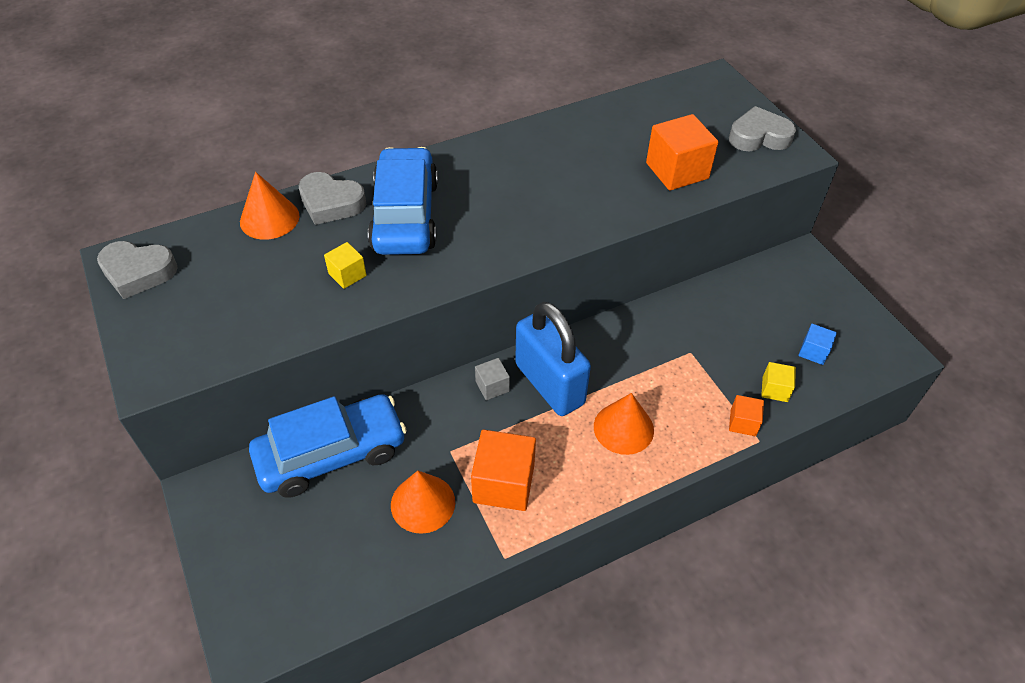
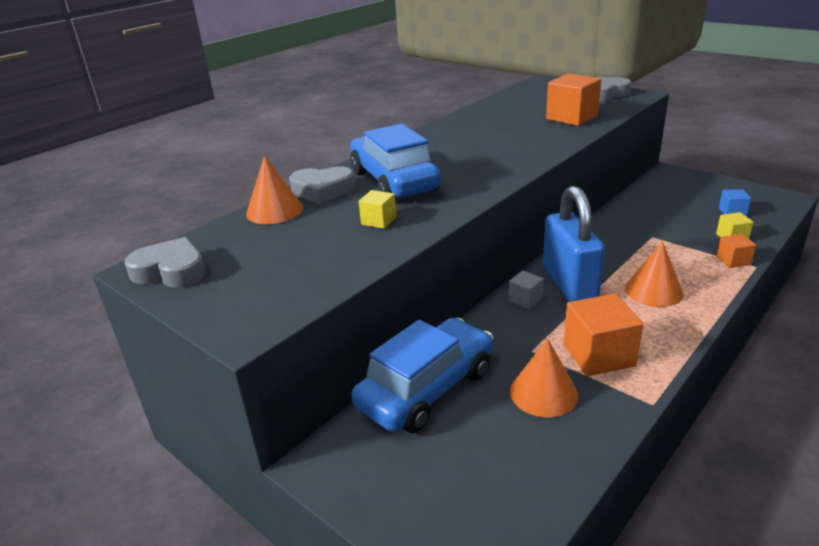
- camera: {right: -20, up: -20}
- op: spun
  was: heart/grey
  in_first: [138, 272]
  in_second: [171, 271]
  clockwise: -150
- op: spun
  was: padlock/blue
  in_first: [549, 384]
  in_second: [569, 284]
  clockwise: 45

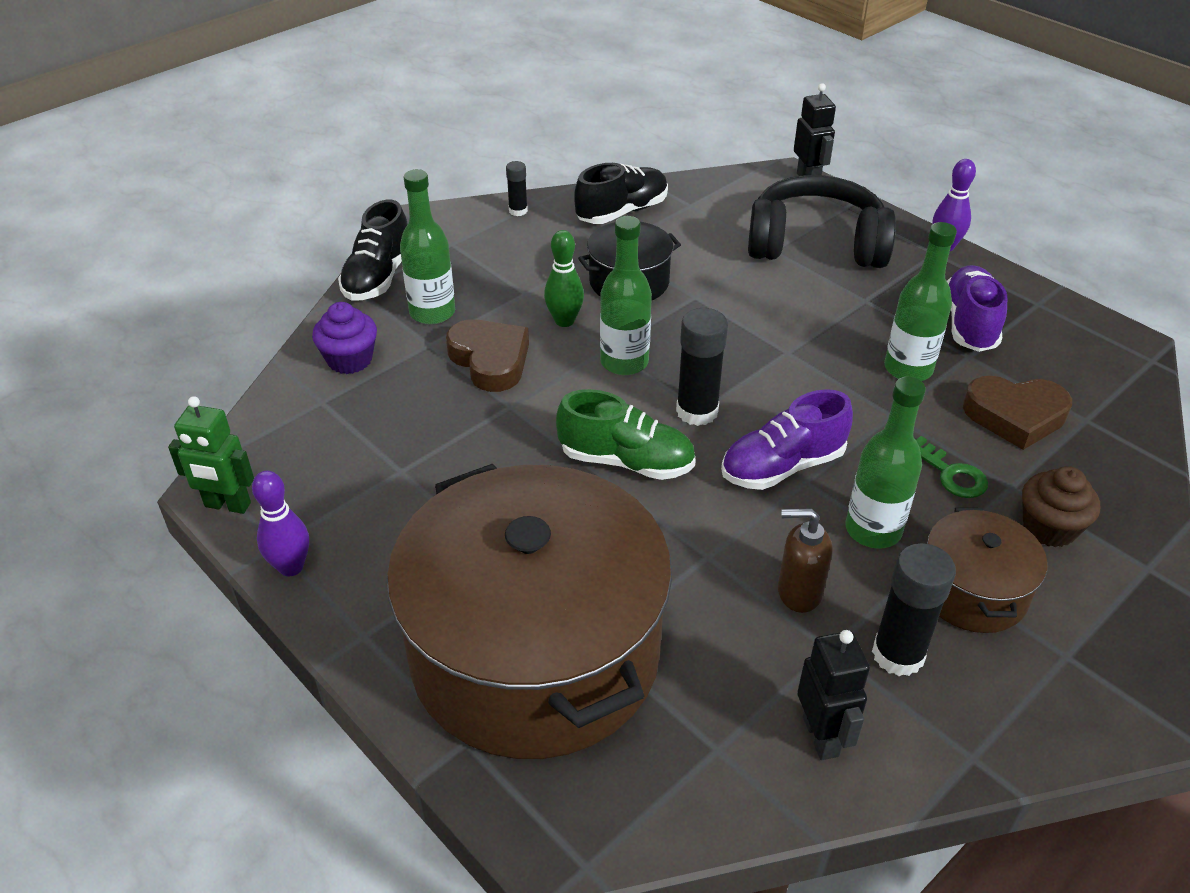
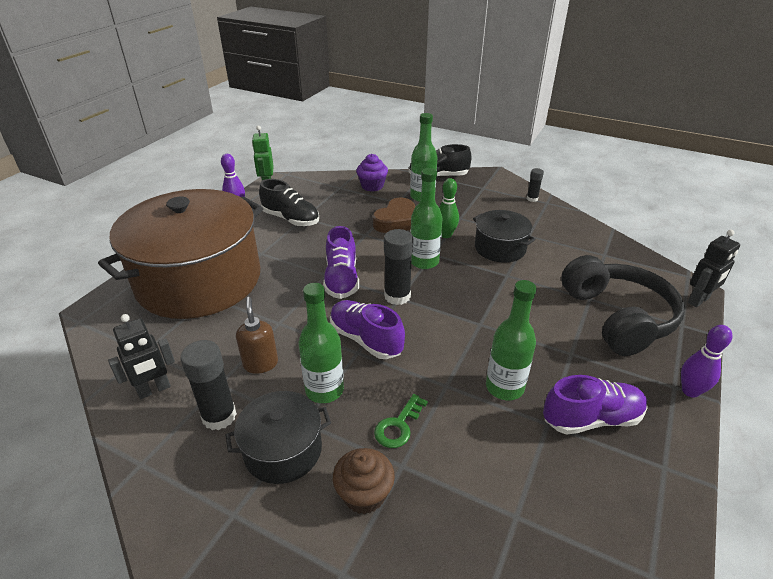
- camera: {right: 70, up: -5}
- op: colour
  was: shoe/green
  now: shoe/purple
  in_first: [626, 461]
  in_second: [341, 279]
- op: relocated
  was: shoe/black
  in_first: [622, 212]
  in_second: [291, 219]
- op: colour
  was: pot/brown
  now: pot/black
  in_first: [972, 591]
  in_second: [283, 450]
- op: missing
  was: heart/brown
  in_first: [1015, 416]

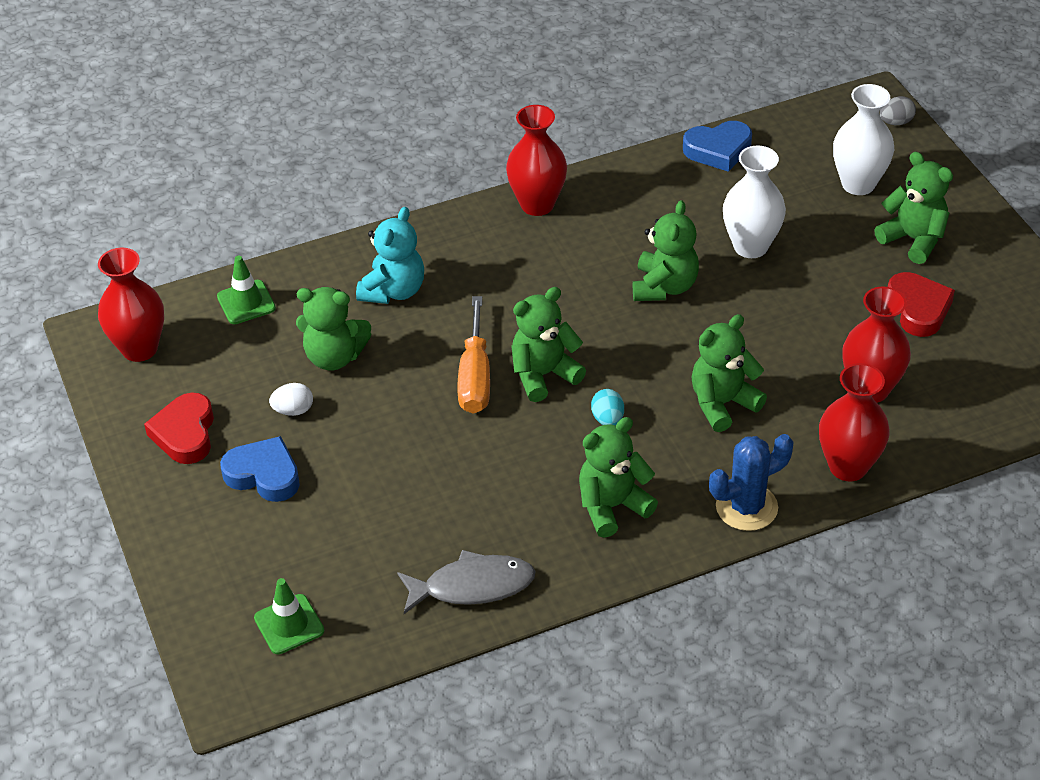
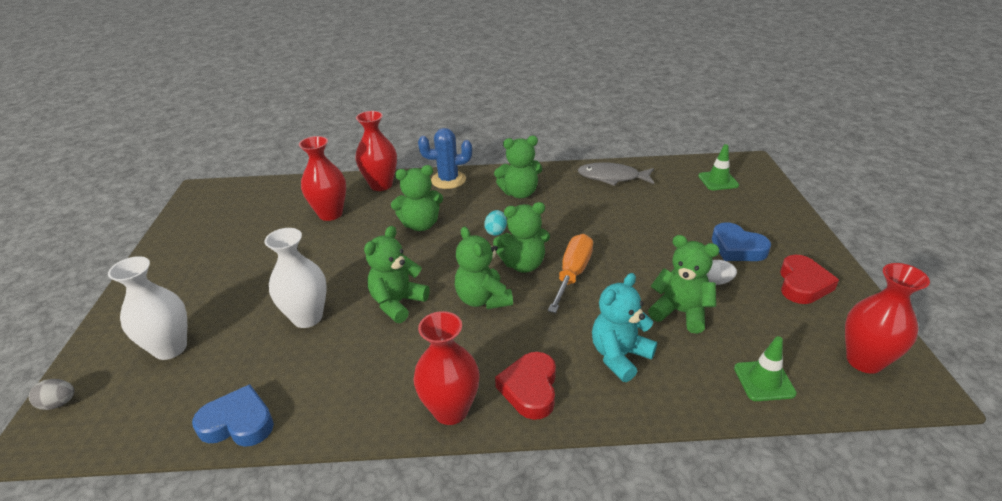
- camera: {right: -160, up: -10}
- op: relocated
  was: teddy bear/green
  in_first: [913, 239]
  in_second: [483, 299]
- op: relocated
  was: heart/red
  in_first: [918, 308]
  in_second: [530, 389]

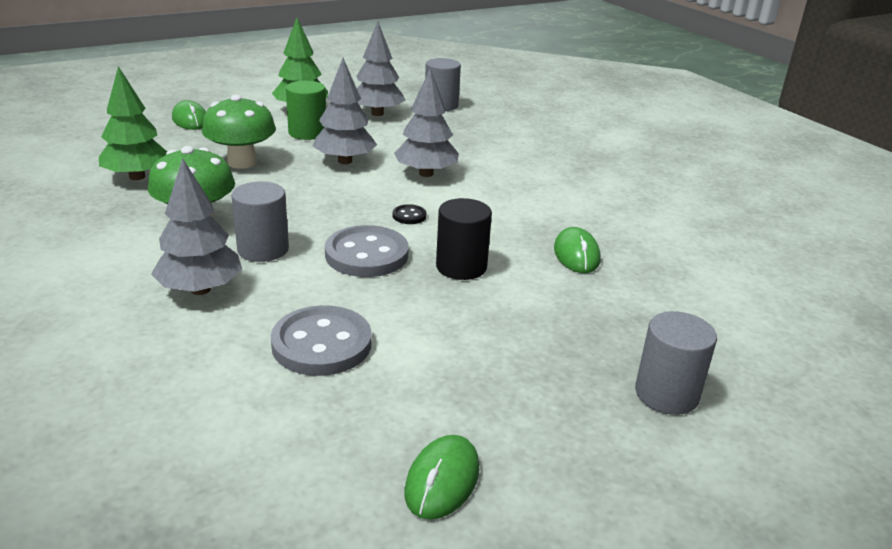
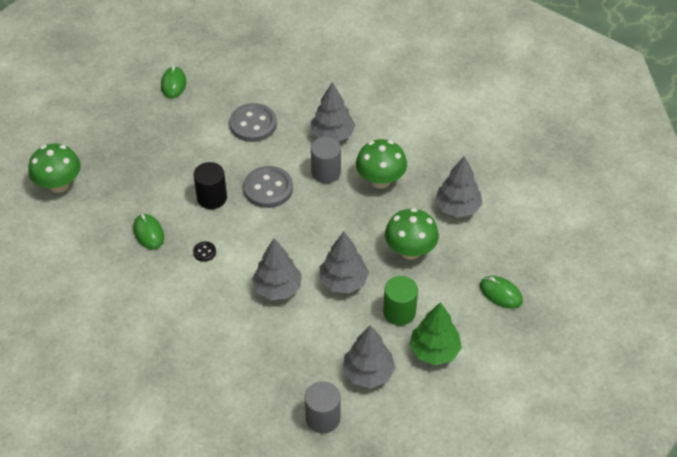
- camera: {right: 160, up: 20}
- op: colour
  was: tree/green
  now: tree/grey
  in_first: [137, 177]
  in_second: [457, 208]
- op: relocated
  was: button/black
  in_first: [409, 216]
  in_second: [204, 252]
- op: missing
  was: cylinder/grey
  in_first: [666, 394]
- op: appeared
  now: mushroom/green
  in_second: [59, 185]

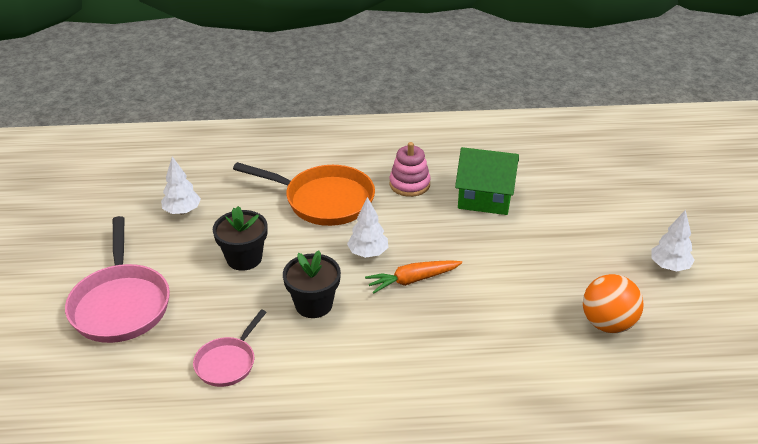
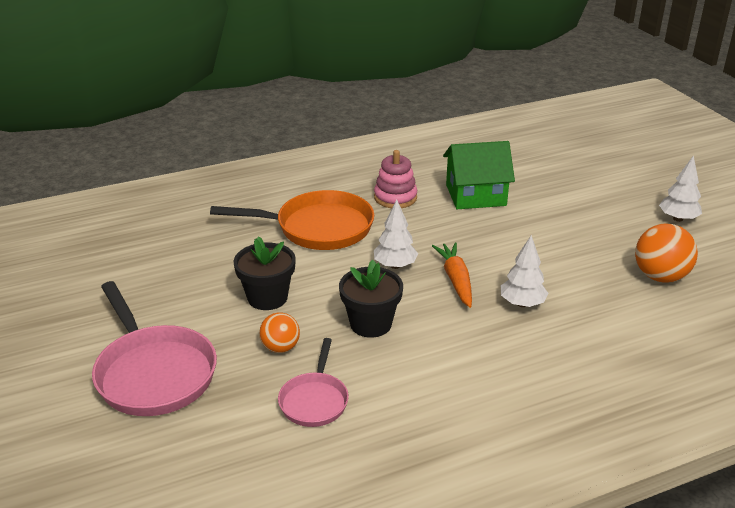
- camera: {right: -20, up: -5}
- op: relocated
  was: tree/white
  in_first: [182, 211]
  in_second: [522, 303]
- op: spun
  was: carrot/orange
  in_first: [412, 280]
  in_second: [456, 280]
  clockwise: 120
- op: appeared
  now: ball/orange
  in_second: [280, 348]

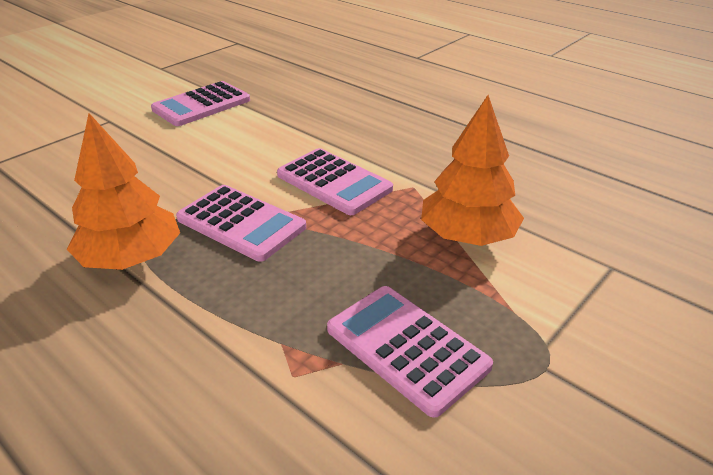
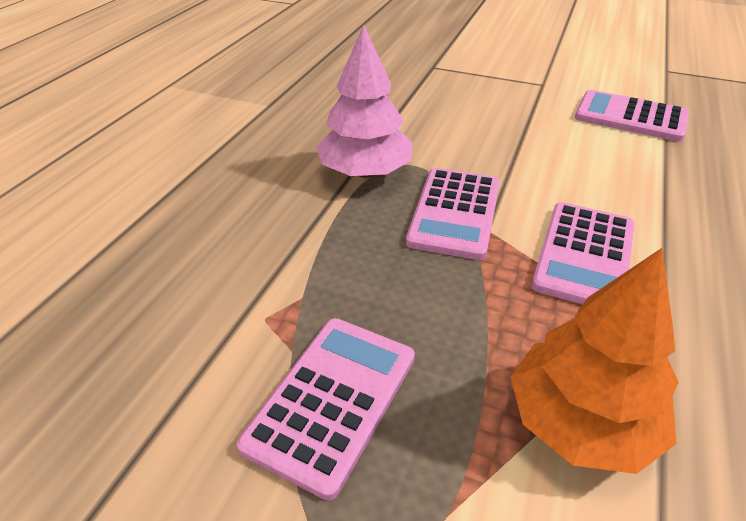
- camera: {right: 70, up: 5}
- op: colour
  was: tree/orange
  now: tree/pink
  in_first: [131, 258]
  in_second: [365, 172]

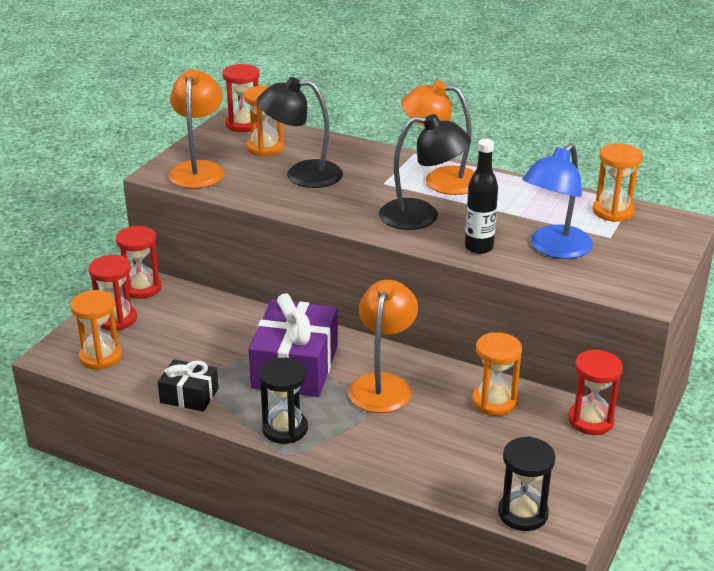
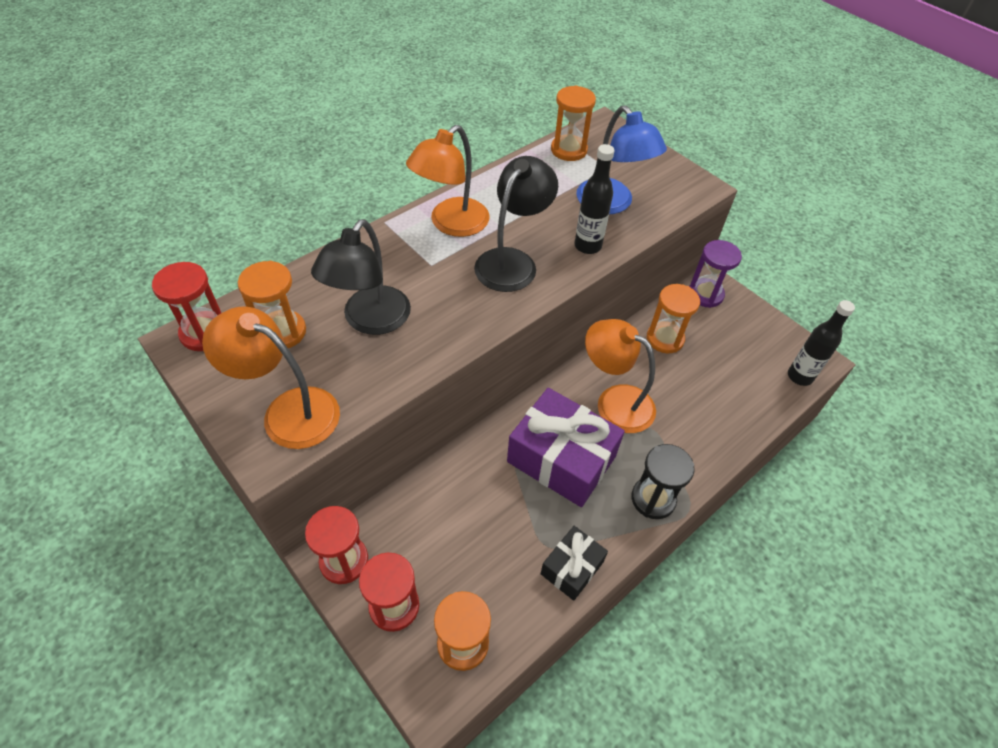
- camera: {right: -70, up: 20}
- op: exchanged
  was: hourglass/black
  now: bottle/black
  in_first: [522, 513]
  in_second: [799, 376]
- op: colour
  was: hourglass/red
  now: hourglass/purple
  in_first: [590, 420]
  in_second: [705, 294]

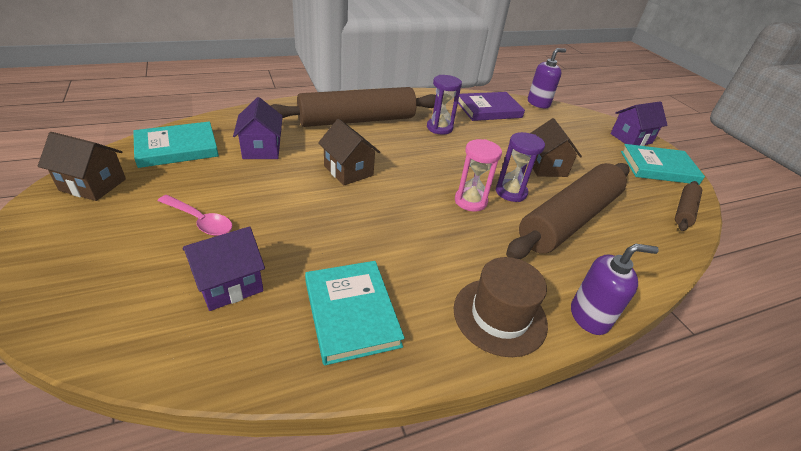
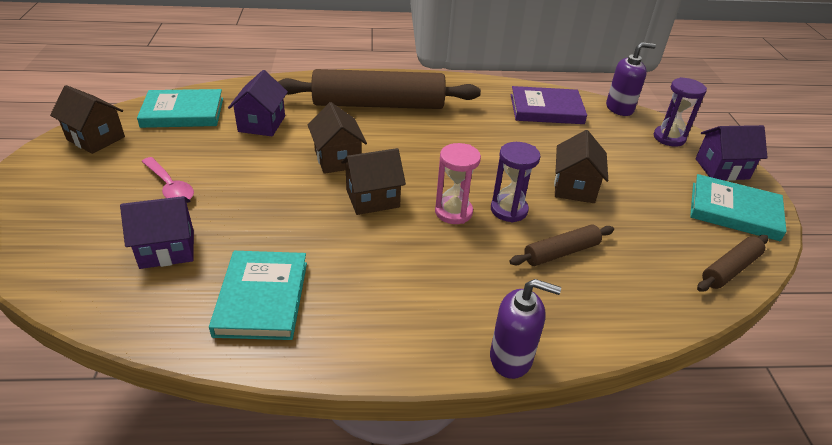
- camera: {right: 20, up: 0}
- op: relocated
  was: hourglass/purple
  in_first: [439, 128]
  in_second: [669, 138]
- op: missing
  was: hat/brown
  in_first: [499, 316]
- op: size
  was: rolling pin/brown
  in_first: [569, 220]
  in_second: [561, 252]
  ratio: 0.47
- op: appeared
  now: house/brown
  in_second: [372, 198]

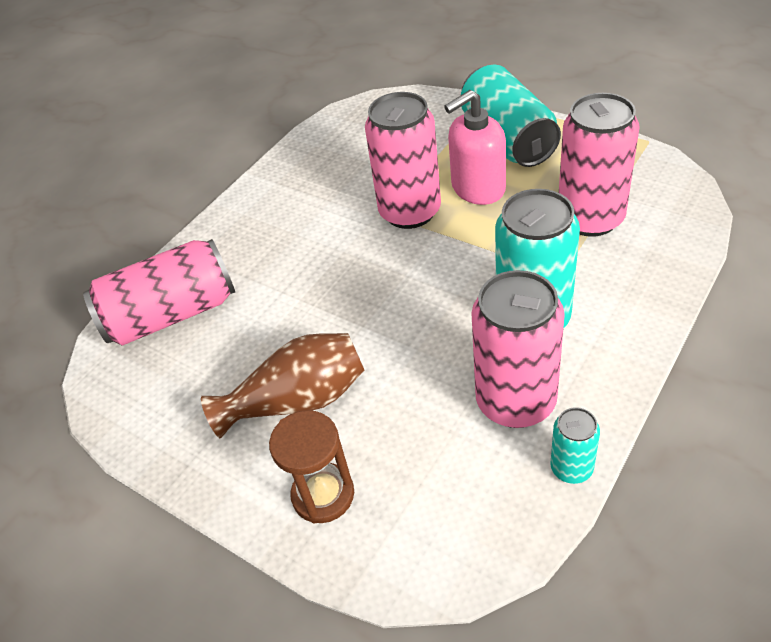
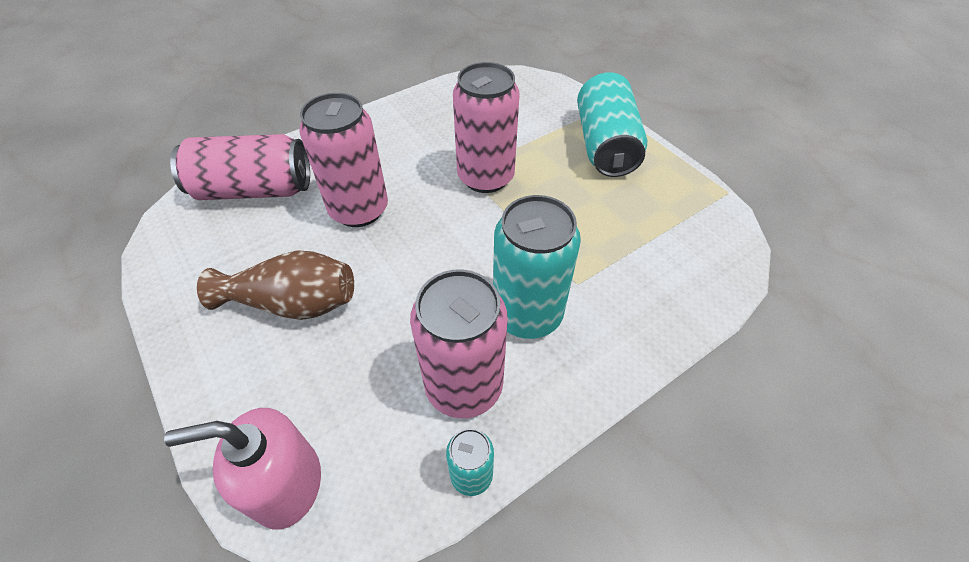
- camera: {right: 15, up: 5}
- op: missing
  was: hourglass/brown
  in_first: [323, 495]
- op: relocated
  was: soap dispenser/pink
  in_first: [477, 188]
  in_second: [286, 484]
- op: relocated
  was: can/pink
  in_first: [590, 218]
  in_second: [359, 210]

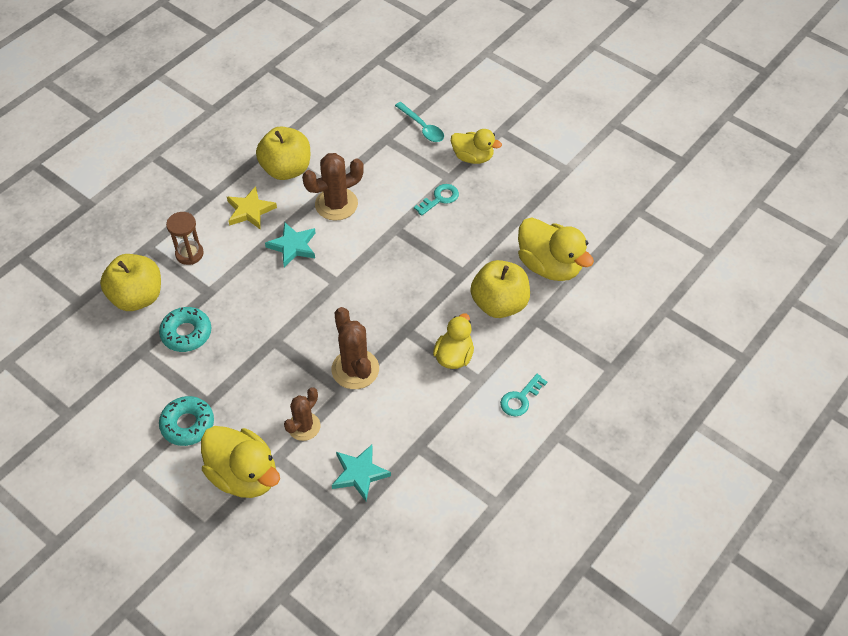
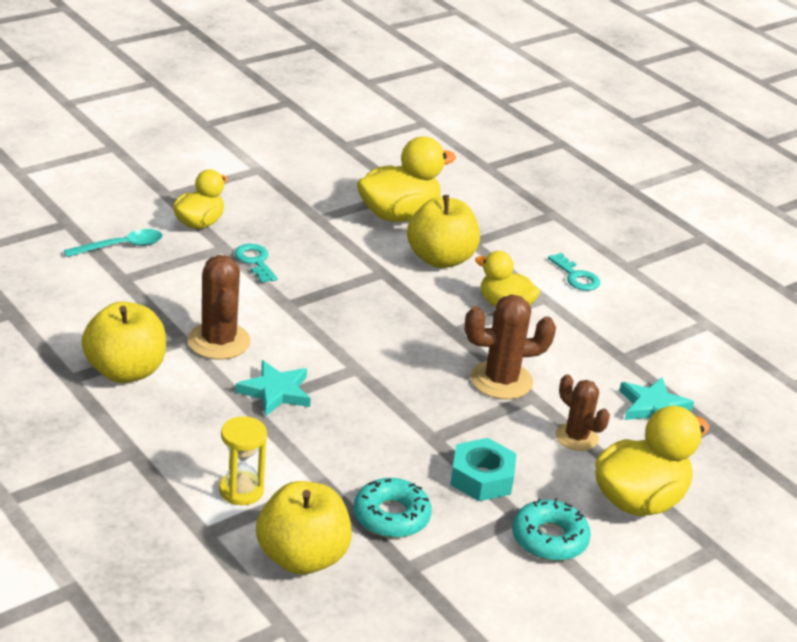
- camera: {right: -80, up: -20}
- op: colour
  was: hourglass/brown
  now: hourglass/yellow
  in_first: [189, 254]
  in_second: [241, 490]
- op: missing
  was: star/yellow
  in_first: [250, 210]
- op: appeared
  now: nut/turquoise
  in_second: [482, 478]

